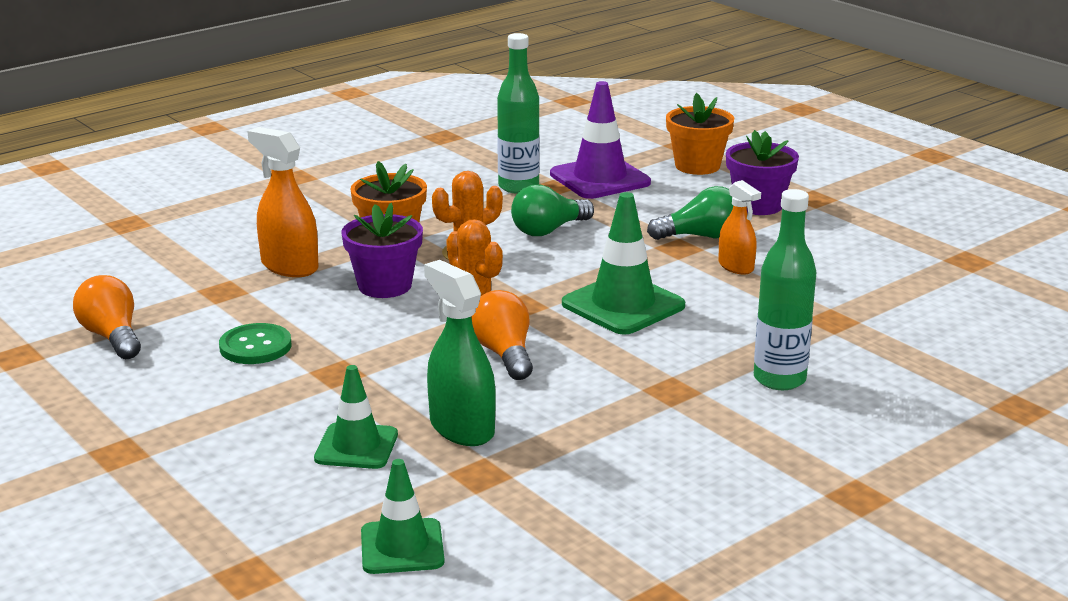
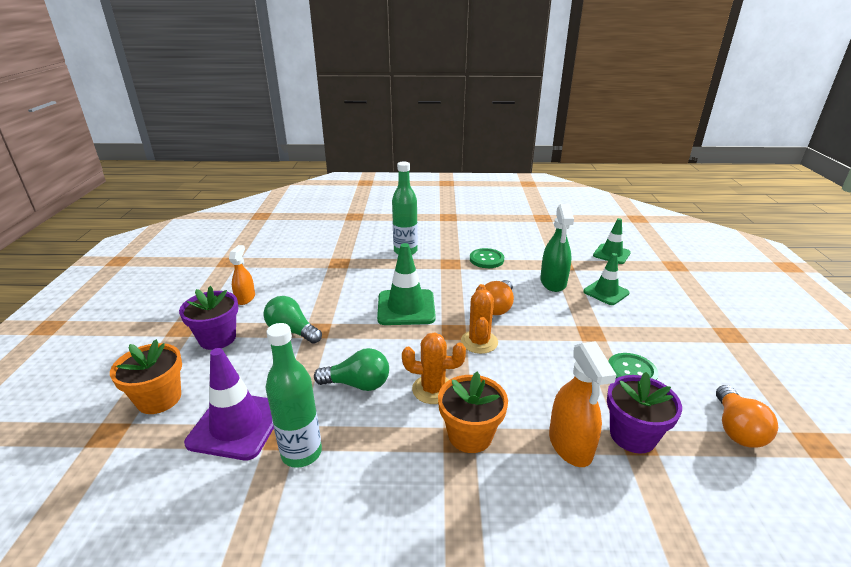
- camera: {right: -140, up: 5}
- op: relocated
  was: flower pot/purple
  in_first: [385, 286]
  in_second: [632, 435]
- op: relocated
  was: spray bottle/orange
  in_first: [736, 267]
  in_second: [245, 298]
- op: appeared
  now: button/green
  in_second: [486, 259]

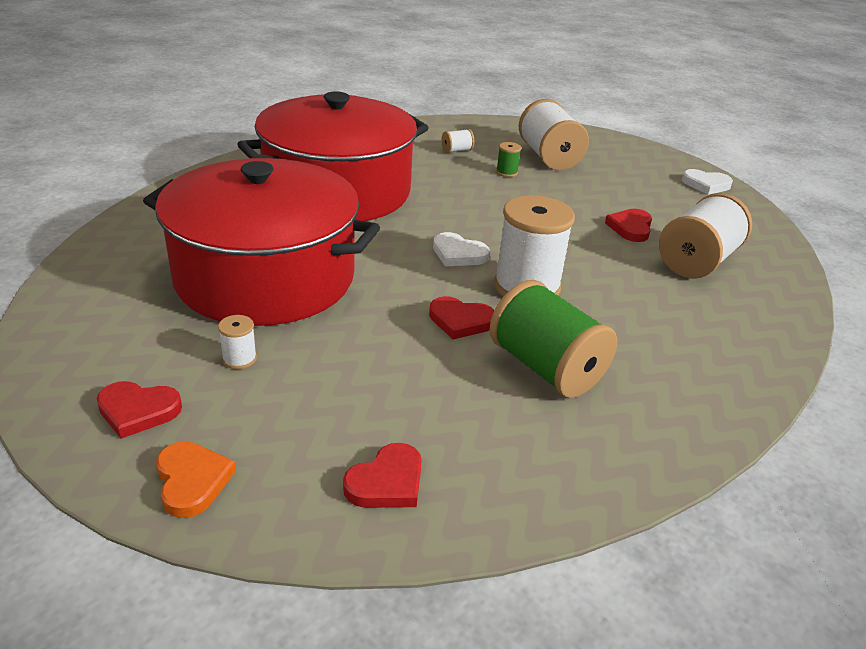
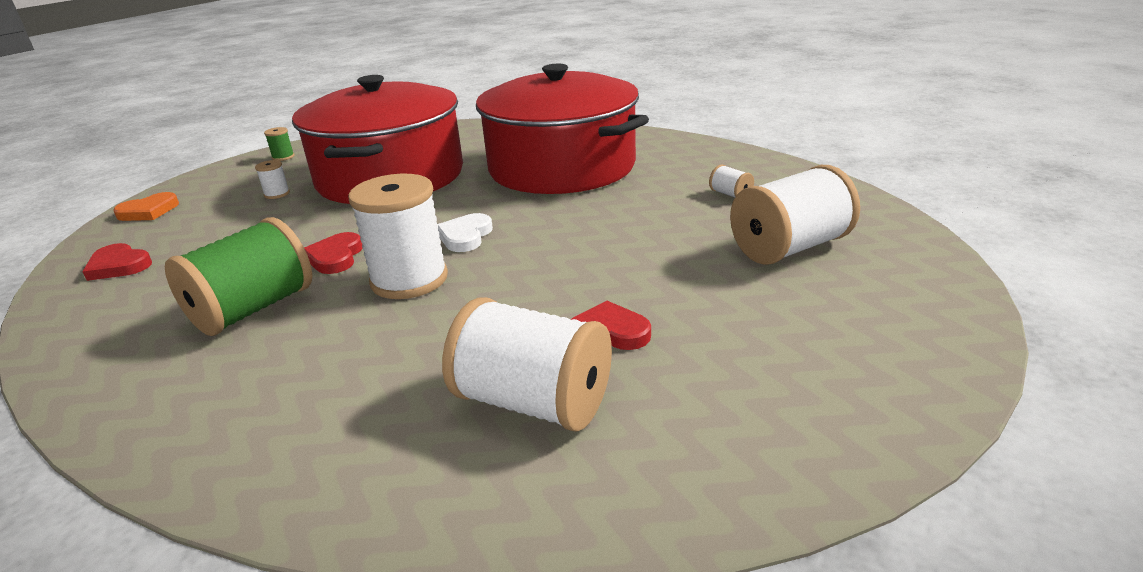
- camera: {right: 80, up: -5}
- op: missing
  was: heart/red
  in_first: [138, 411]
- op: relocated
  was: spool/green
  in_first: [506, 172]
  in_second: [283, 157]
- op: missing
  was: heart/white
  in_first: [706, 185]

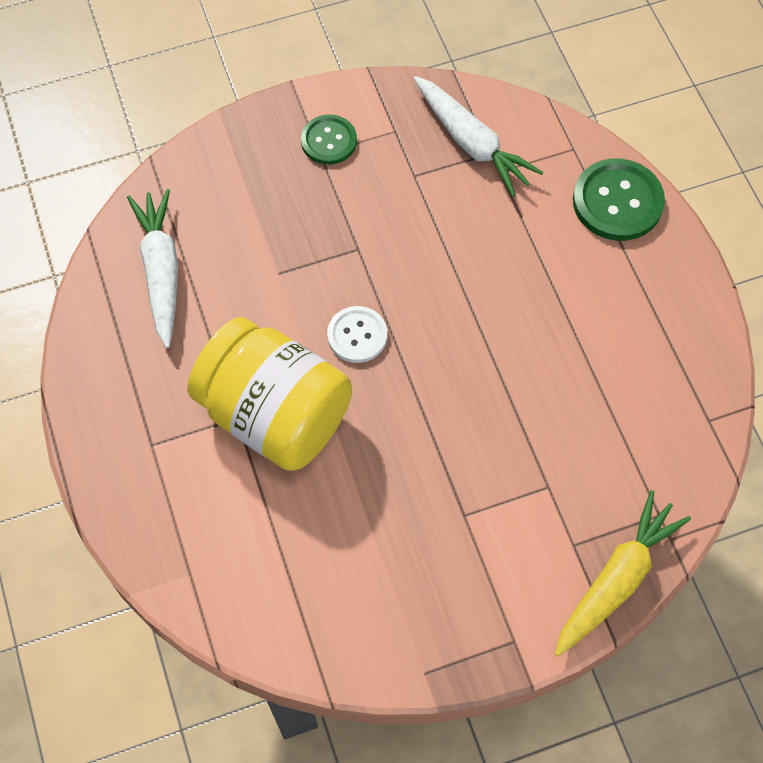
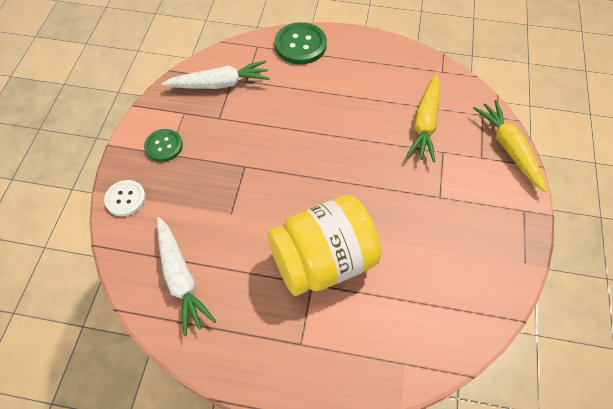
- camera: {right: -60, up: -5}
- op: spun
  was: carrot/white
  in_first: [161, 271]
  in_second: [181, 278]
  clockwise: -135
- op: relocated
  was: button/white
  in_first: [357, 335]
  in_second: [125, 199]
- op: appeared
  now: carrot/yellow
  in_second: [425, 123]

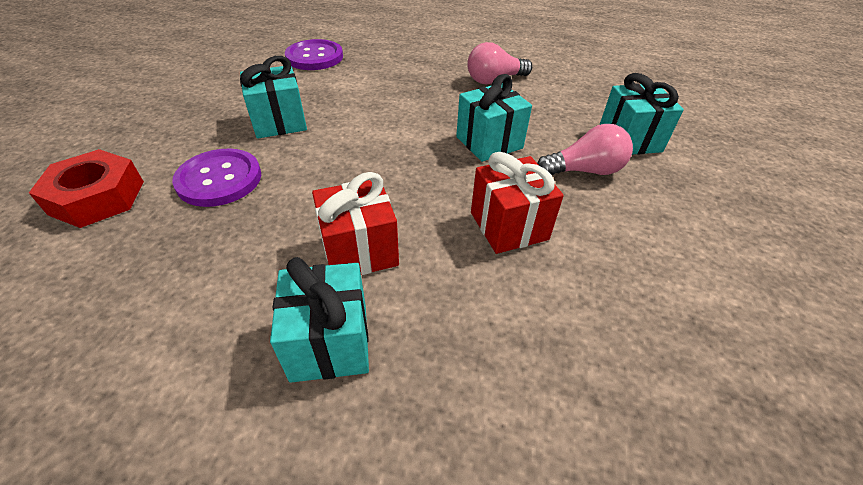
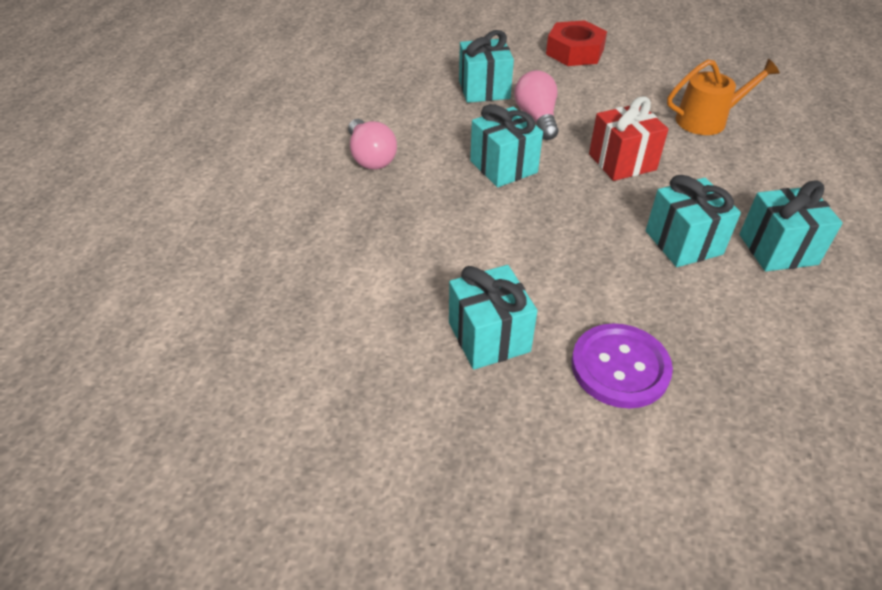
- camera: {right: -90, up: 0}
- op: relocated
  was: nut/red
  in_first: [97, 197]
  in_second: [574, 52]
- op: missing
  was: button/purple
  in_first: [314, 57]
- op: colour
  was: gift/red
  now: gift/turquoise
  in_first: [359, 250]
  in_second: [683, 242]
- op: appeared
  now: watering can/orange
  in_second: [707, 120]

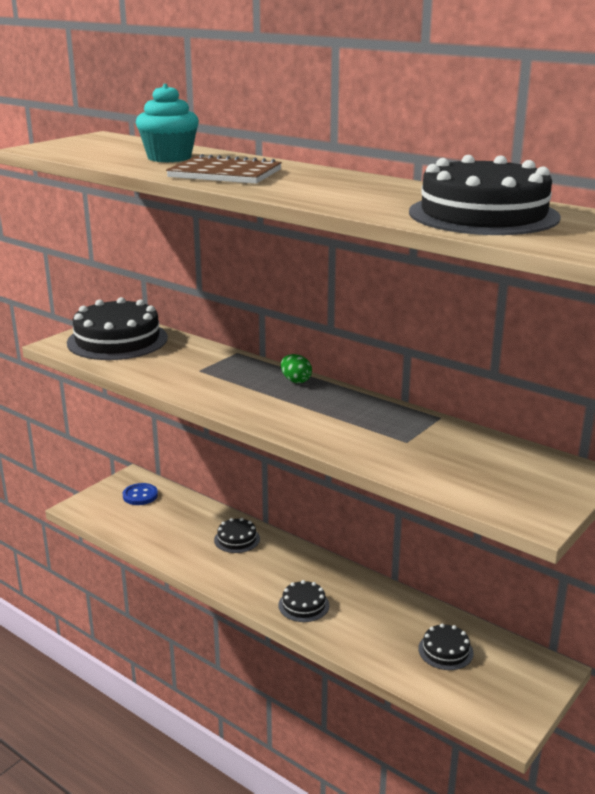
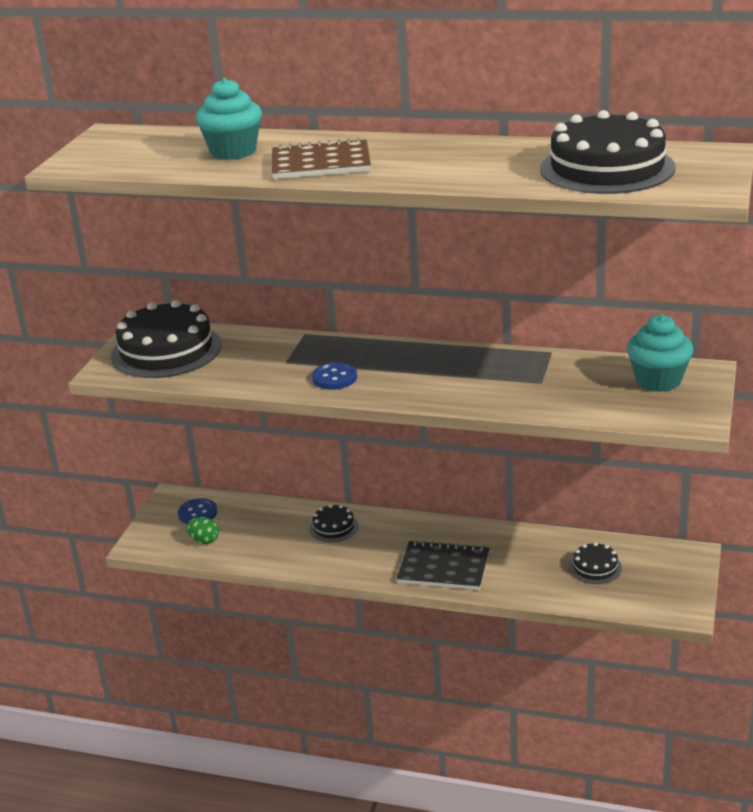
- camera: {right: -20, up: 5}
- op: exchanged
  was: cake/black
  now: notebook/black
  in_first: [303, 605]
  in_second: [444, 568]
- op: relocated
  was: egg/green
  in_first: [295, 381]
  in_second: [204, 540]
- op: appeared
  now: button/blue
  in_second: [334, 378]
- op: appeared
  now: cupcake/turquoise
  in_second: [658, 380]

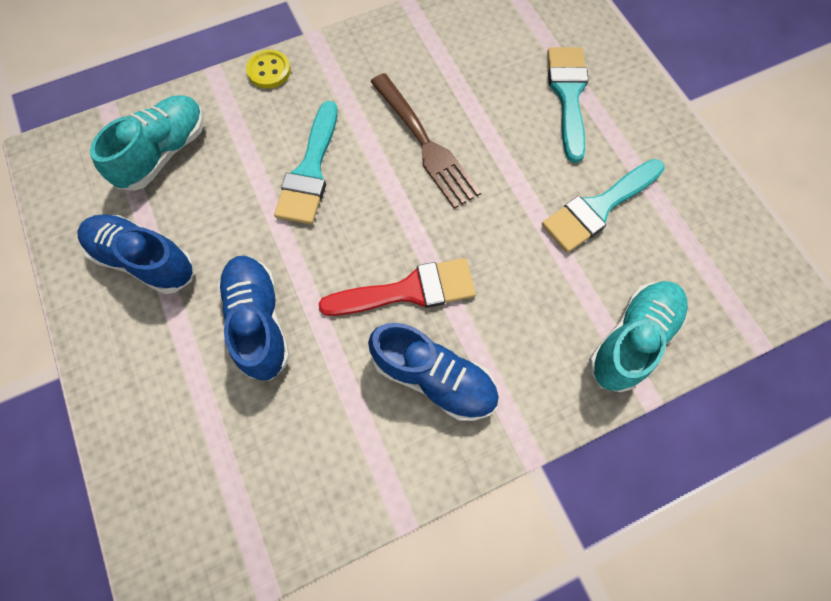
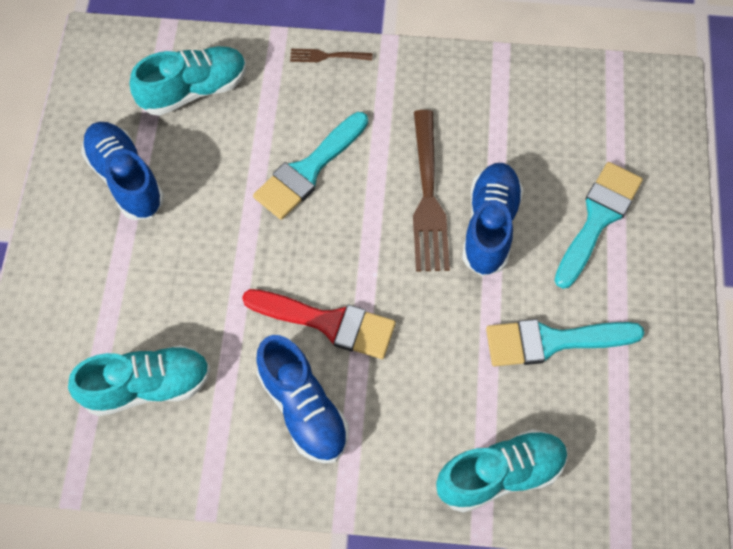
- camera: {right: 30, up: -5}
- op: relocated
  was: shoe/blue
  in_first: [259, 321]
  in_second: [490, 226]
- op: exchanged
  was: button/yellow
  now: fork/brown
  in_first: [269, 71]
  in_second: [328, 56]
- op: appeared
  now: shoe/turquoise
  in_second: [147, 386]

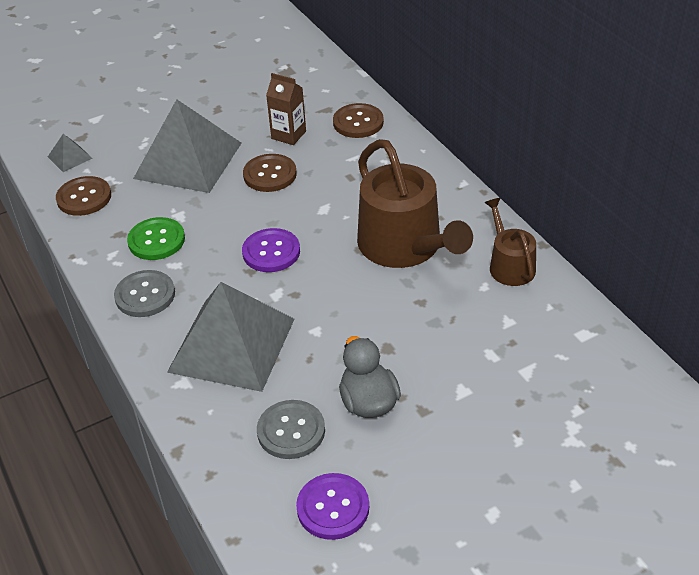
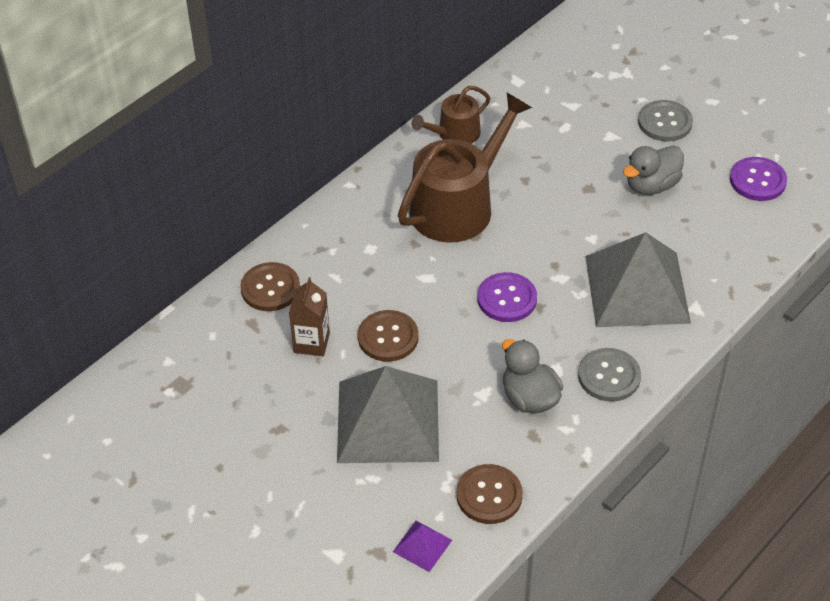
- camera: {right: -110, up: 5}
- op: colour
  was: pyramid/grey
  now: pyramid/purple
  in_first: [70, 157]
  in_second: [422, 545]
- op: exchanged
  was: button/green
  now: duck/grey
  in_first: [156, 240]
  in_second: [529, 398]
- op: relocated
  was: button/grey
  in_first: [291, 431]
  in_second: [665, 122]

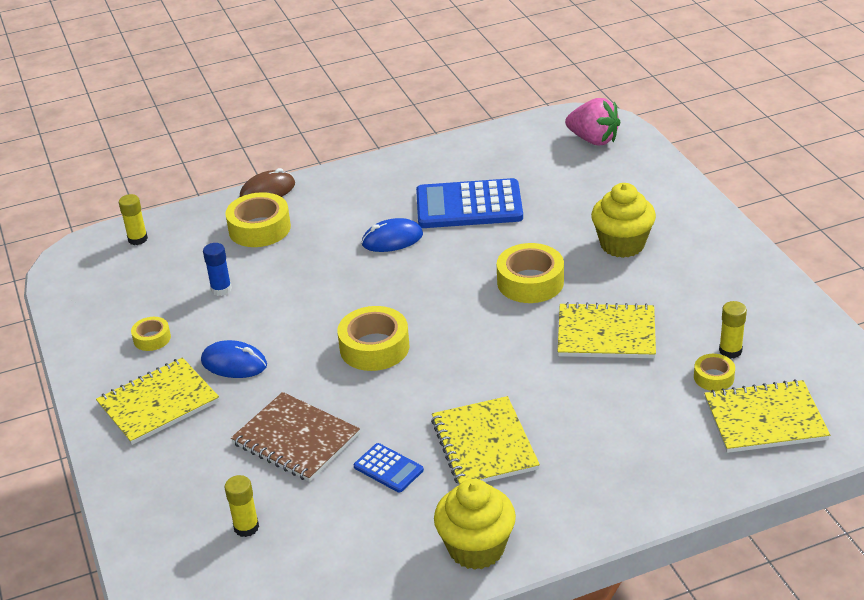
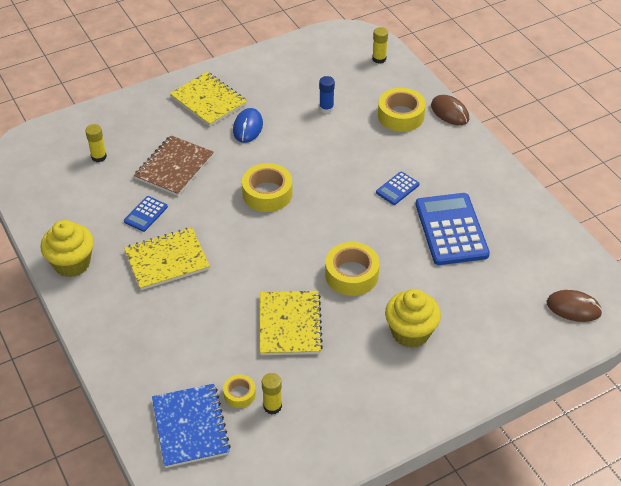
- camera: {right: 80, up: 10}
- op: missing
  was: tape/yellow
  in_first: [152, 338]
- op: exchanged
  was: mouse/blue
  now: calculator/blue
  in_first: [392, 239]
  in_second: [397, 188]
- op: exchanged
  was: strawberry/pink
  now: mouse/brown
  in_first: [593, 140]
  in_second: [573, 308]
- op: colour
  was: notebook/yellow
  now: notebook/blue
  in_first: [765, 419]
  in_second: [190, 427]

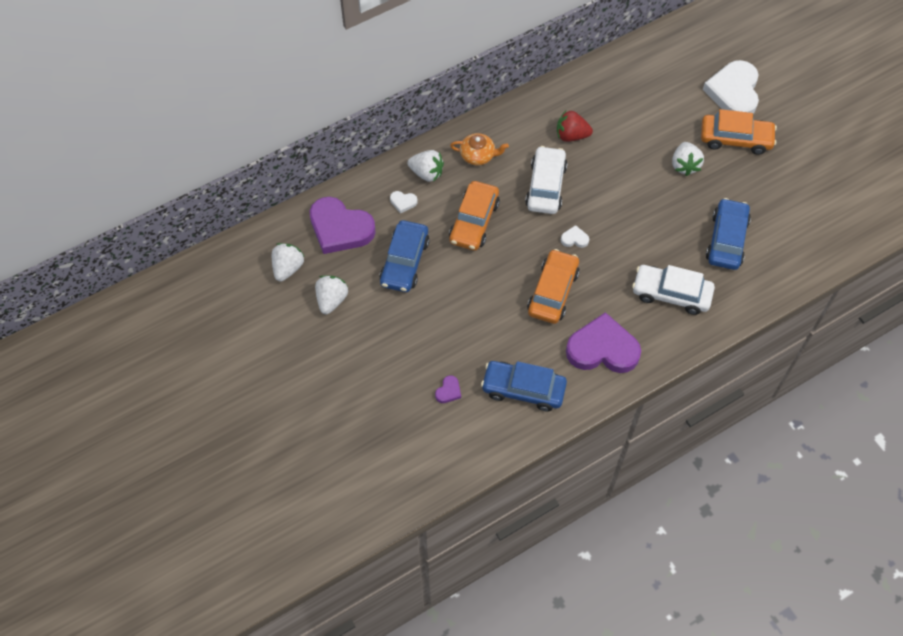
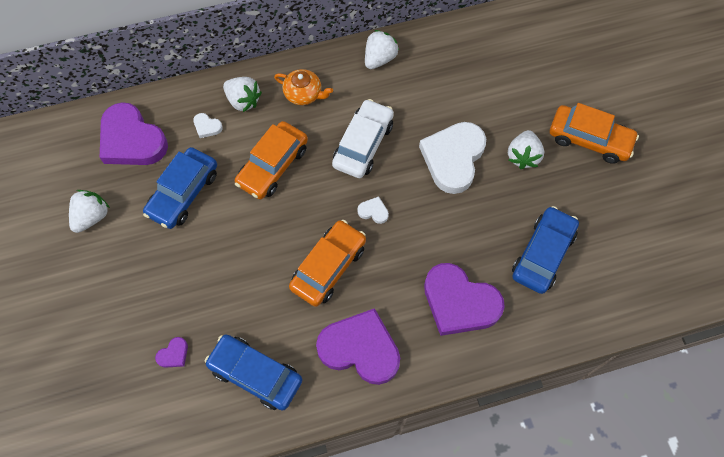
- camera: {right: 15, up: 5}
- op: relocated
  was: strawberry/white
  in_first: [288, 268]
  in_second: [379, 59]
- op: missing
  was: strawberry/red
  in_first: [571, 135]
- op: exchanged
  was: car/white
  now: heart/purple
  in_first: [671, 293]
  in_second: [459, 302]
- op: relocated
  was: heart/white
  in_first: [733, 92]
  in_second: [453, 158]

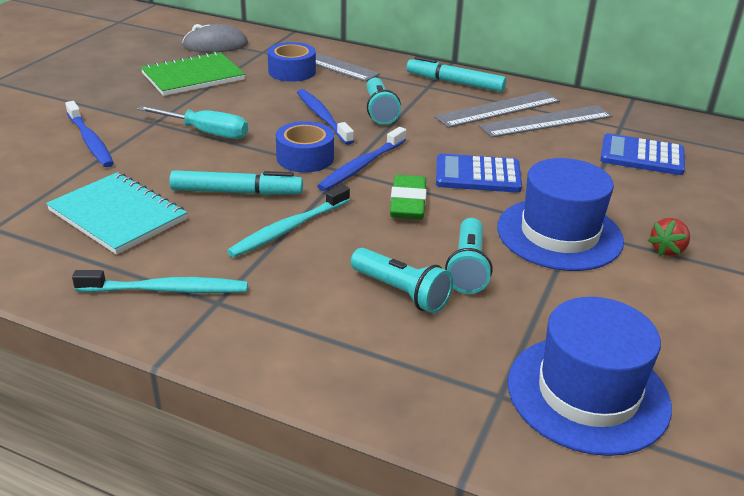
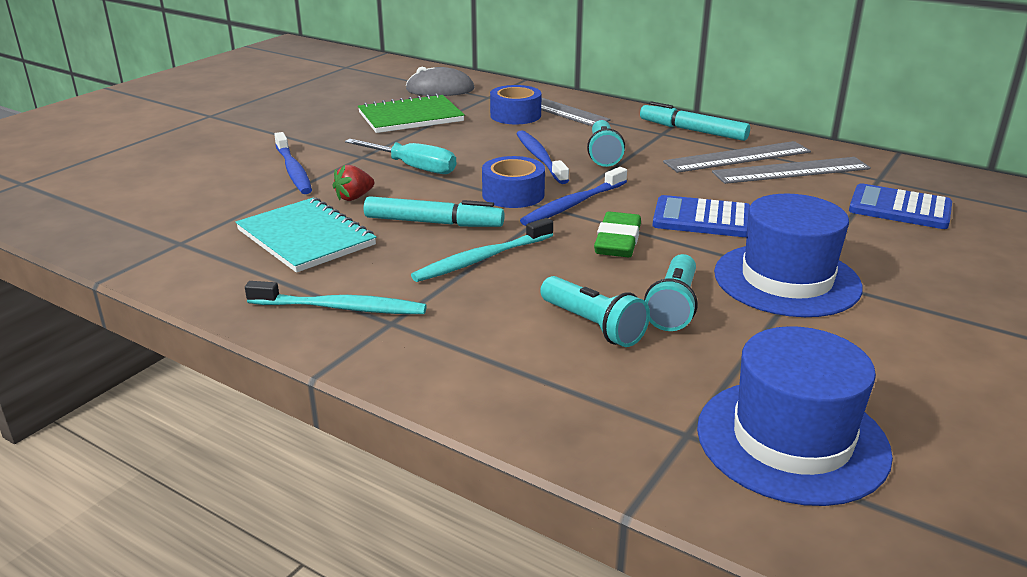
- camera: {right: 10, up: -5}
- op: relocated
  was: strawberry/red
  in_first: [667, 250]
  in_second: [354, 197]

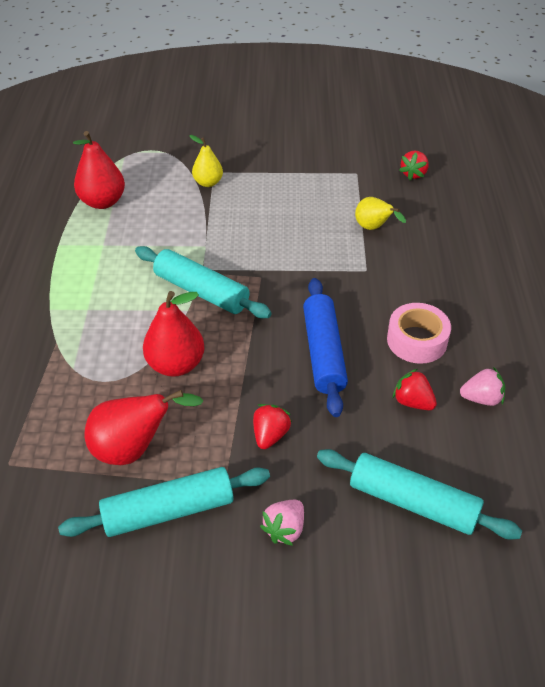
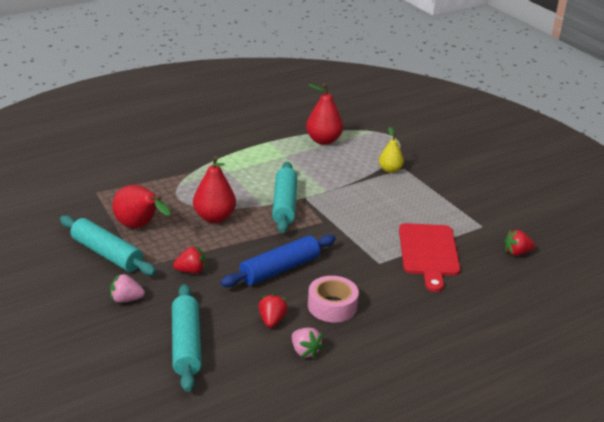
- camera: {right: 55, up: -15}
- op: exchanged
  was: pear/yellow
  now: cutting board/red
  in_first: [373, 228]
  in_second: [428, 252]

